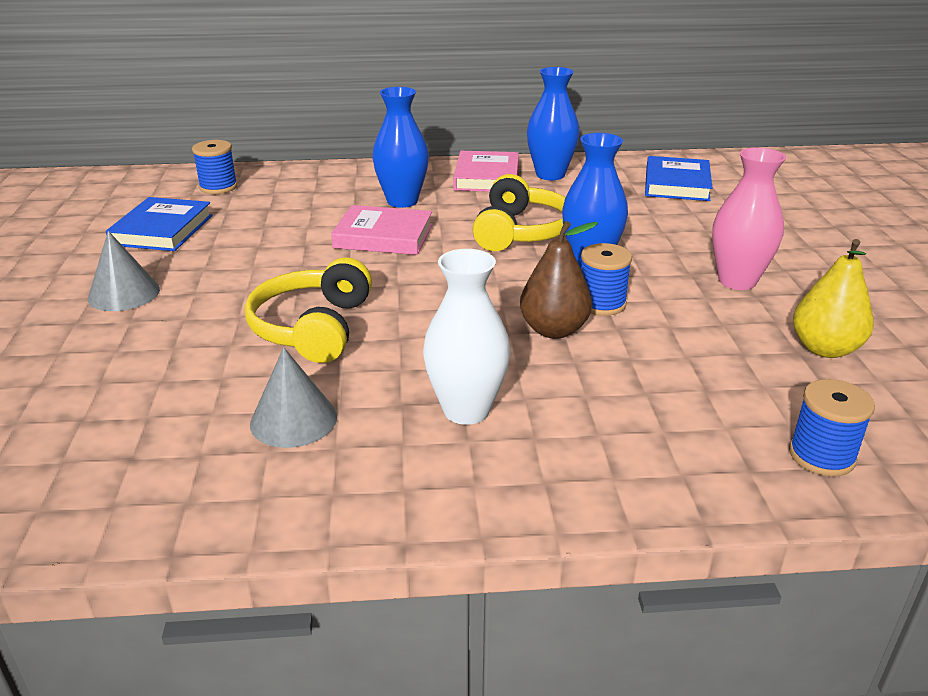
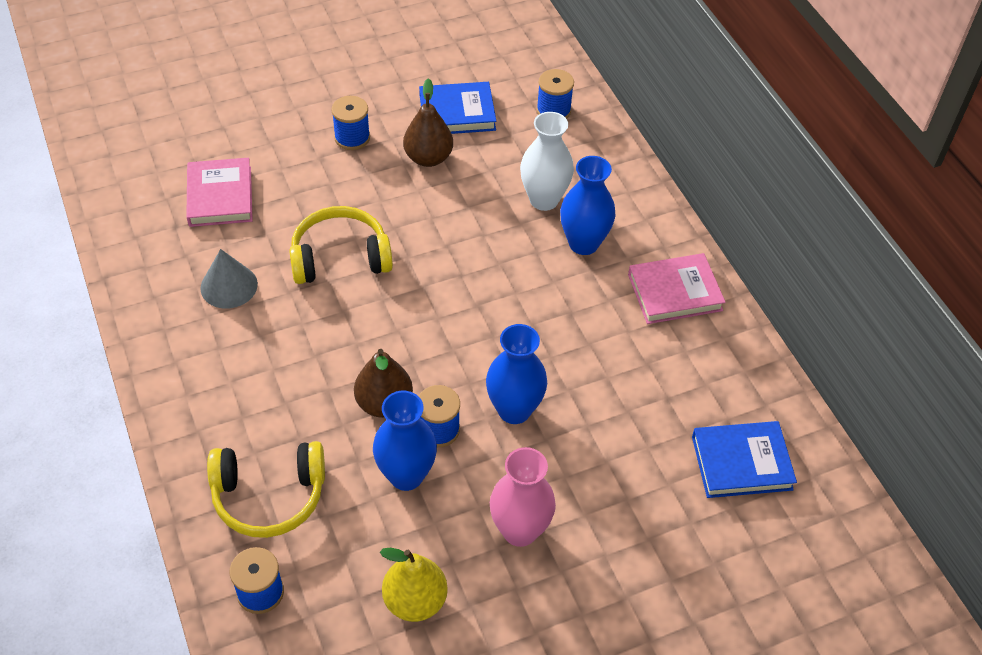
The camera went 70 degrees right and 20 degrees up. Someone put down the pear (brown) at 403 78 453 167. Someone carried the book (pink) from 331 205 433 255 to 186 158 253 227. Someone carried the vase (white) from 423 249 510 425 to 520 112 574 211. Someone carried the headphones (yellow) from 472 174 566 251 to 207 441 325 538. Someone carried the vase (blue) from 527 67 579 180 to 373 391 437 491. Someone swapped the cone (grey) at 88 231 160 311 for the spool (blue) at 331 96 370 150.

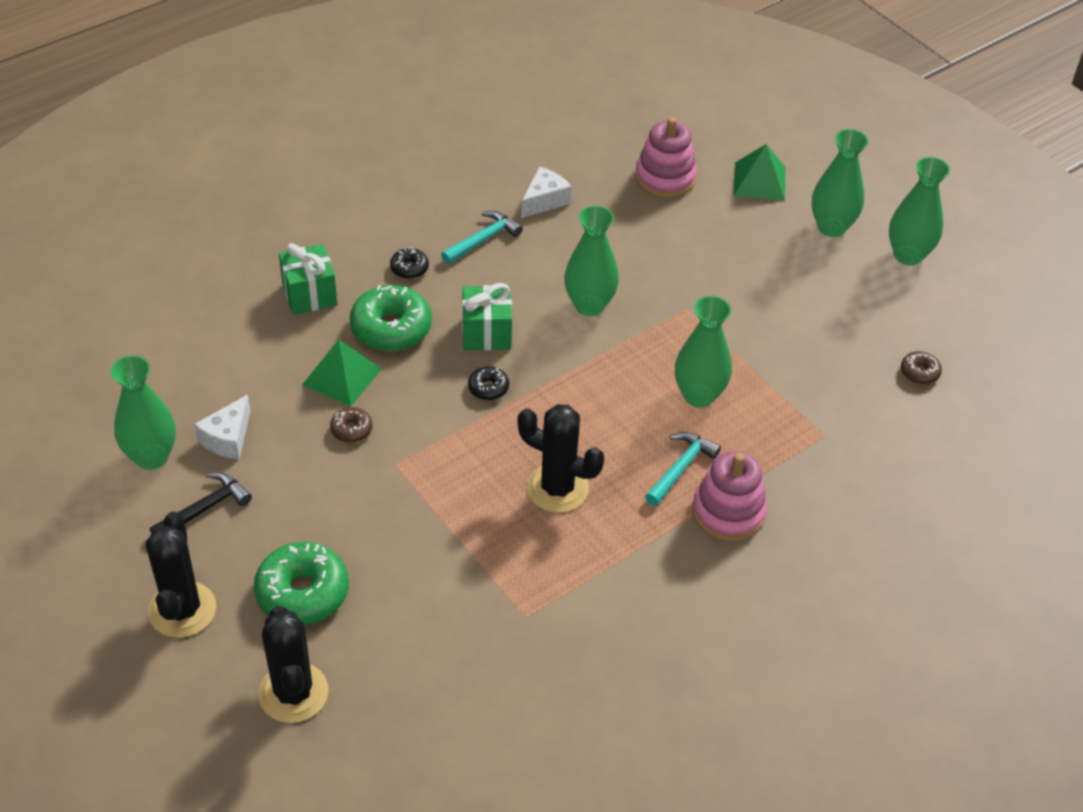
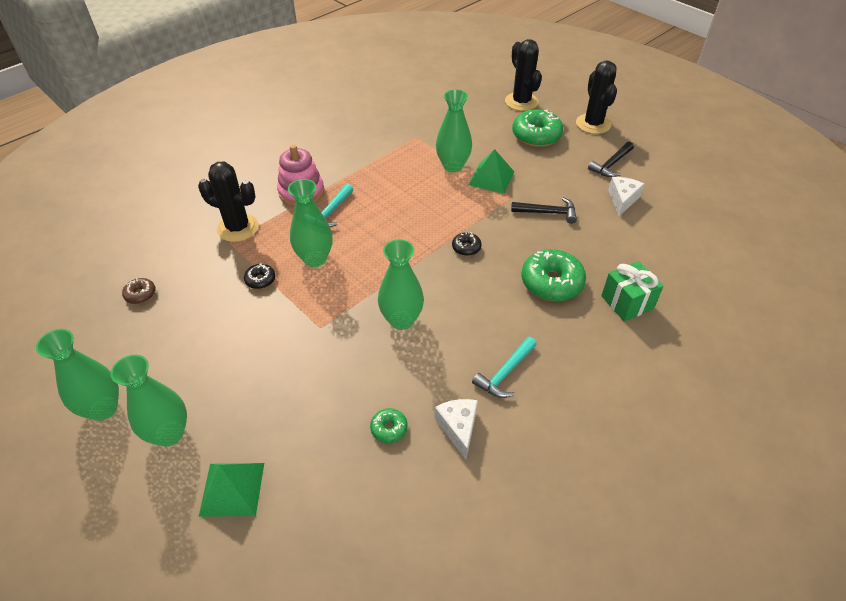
The camera went 175 degrees right and 0 degrees up. Someone took away the gift (green) at 462 283 512 350. Someone took away the stacking toy (pink) at 635 117 697 198. Someone put down the donut (green) at 370 408 408 443. Someone carried the vase (green) from 111 355 176 470 to 436 89 472 172. Someone carried the pyramid (green) from 302 339 381 406 to 469 149 514 194. Someone carried the donut (black) from 390 247 429 279 to 244 263 275 289. Someone carried the cactus (black) from 517 404 604 513 to 198 161 259 242. Someone swapped the donut (brown) at 330 407 373 443 for the hammer (black) at 511 197 577 224. Someone rotated the cheese (white) at 521 167 572 218 by 135 degrees clockwise.

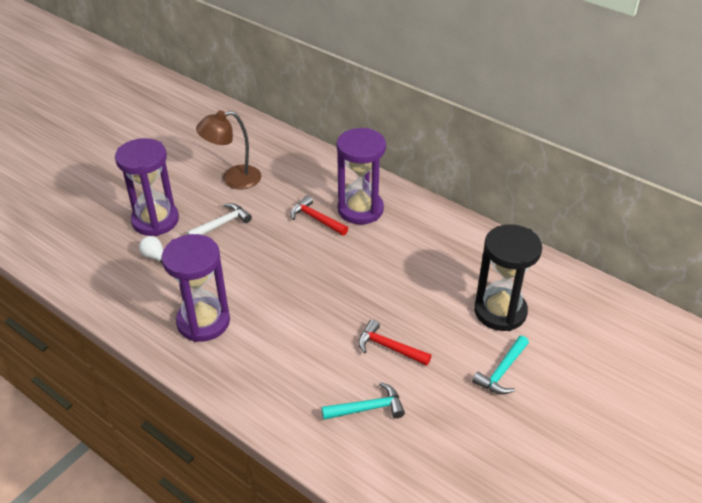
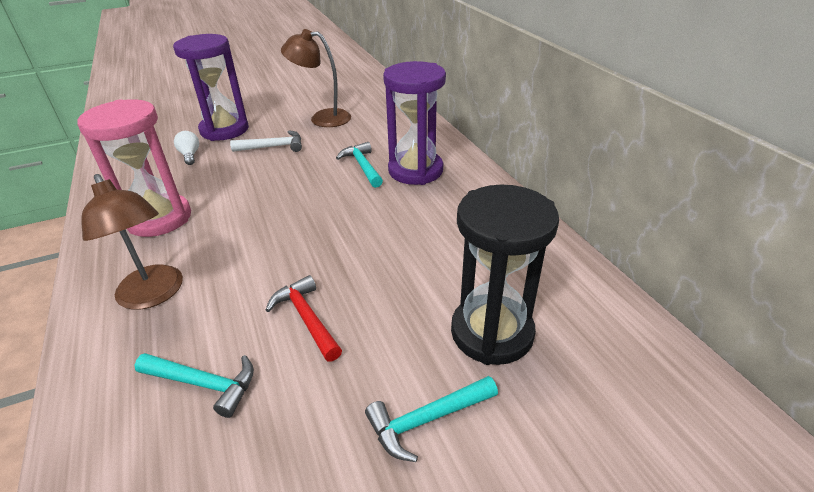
The camera went 30 degrees right and 5 degrees down. Someone put down the lamp (brown) at 81 174 183 310. Someone repainted the hourglass (purple) at 161 234 230 342, which became the hourglass (pink) at 77 99 191 237. Someone repainted the hammer (red) at 291 195 348 236, which became the hammer (turquoise) at 336 142 383 188.

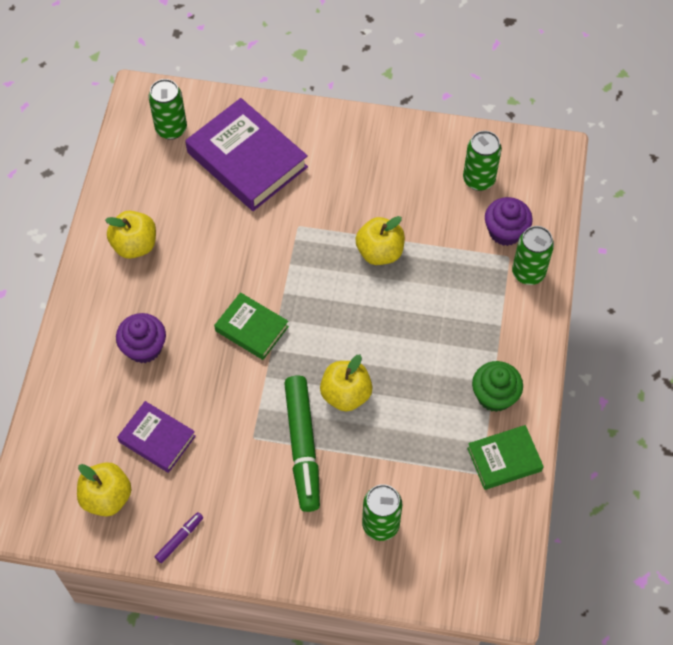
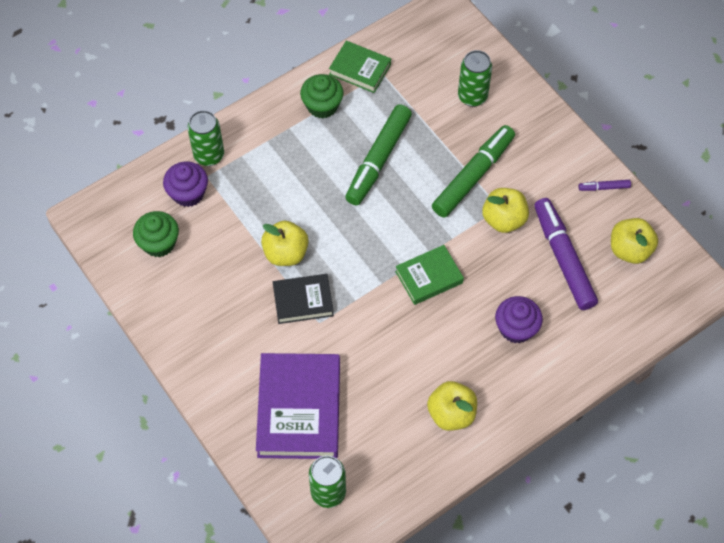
The camera went 135 degrees left and 0 degrees up. Someone put down the book (black) at 273 274 334 324. Someone put down the marker (green) at 345 105 412 205. Someone carried the apple (yellow) from 320 355 373 412 to 482 188 529 233. Someone swapped the book (purple) at 117 401 196 473 for the marker (purple) at 534 198 598 310. Someone swapped the can (green) at 463 131 502 191 for the cupcake (green) at 133 211 179 257. Someone rotated the book (green) at 214 292 289 360 by 75 degrees clockwise.

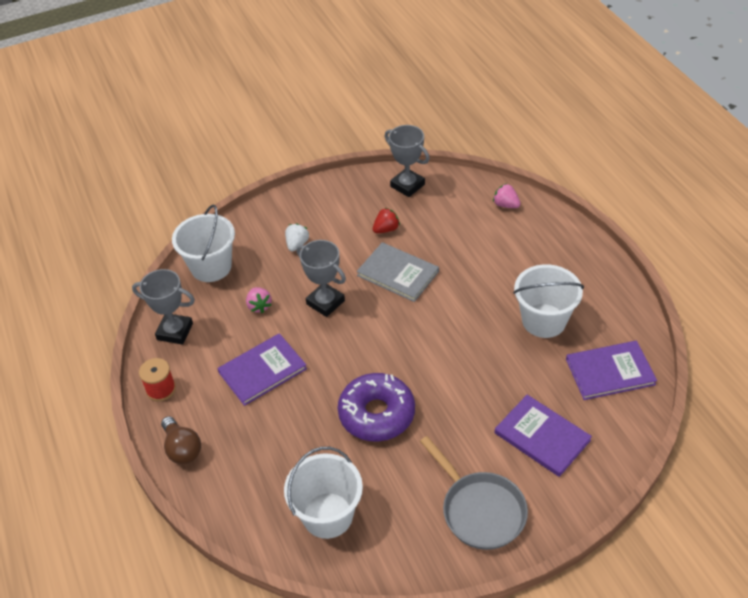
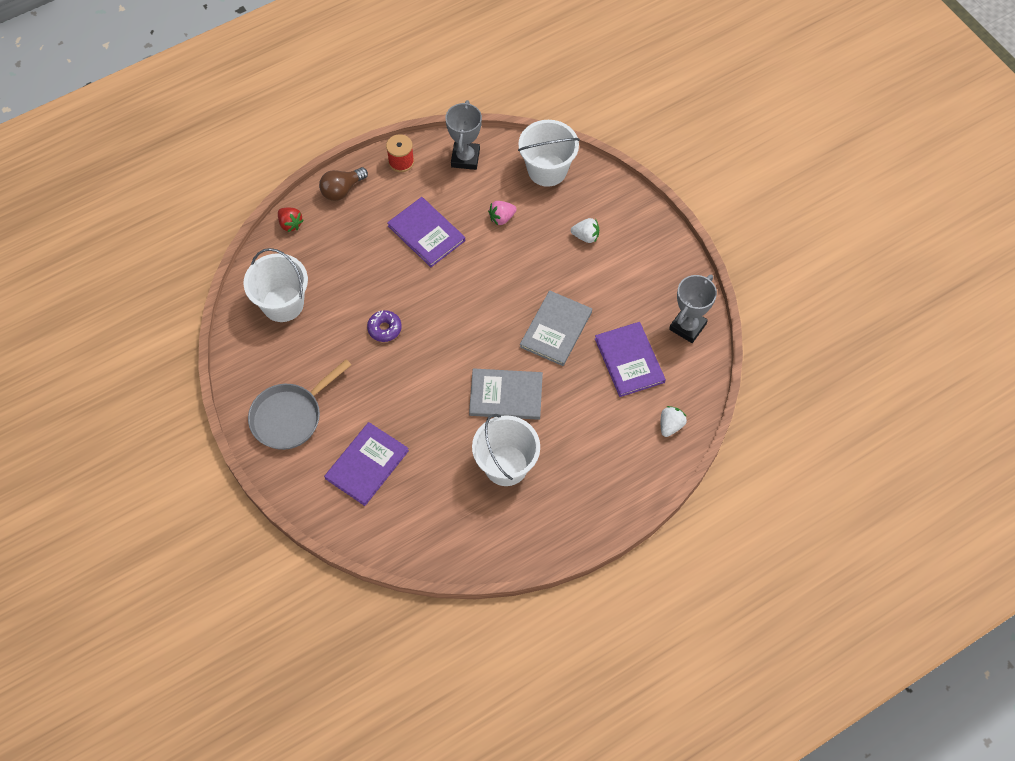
The camera went 80 degrees right and 15 degrees up. Someone took away the trophy (grey) at 297 240 346 317. Someone put down the book (grey) at 469 368 543 420. Someone carried the strawberry (red) from 373 208 400 233 to 278 207 304 232. Someone carried the book (purple) from 566 341 657 400 to 595 322 666 397. Someone repainted the strawberry (pink) at 493 183 521 208, which became the strawberry (white) at 661 406 687 437. Someone scaled the donut (purple) at 338 373 415 442 by 0.50.

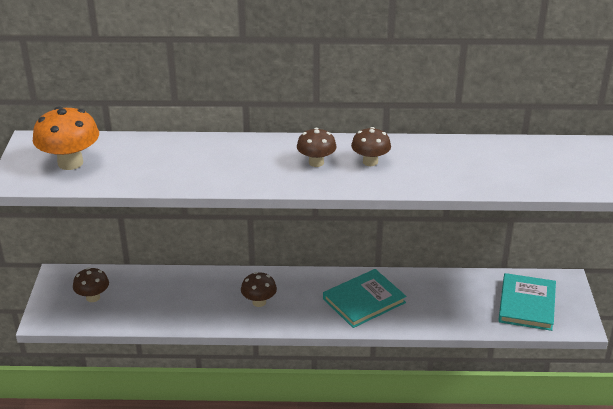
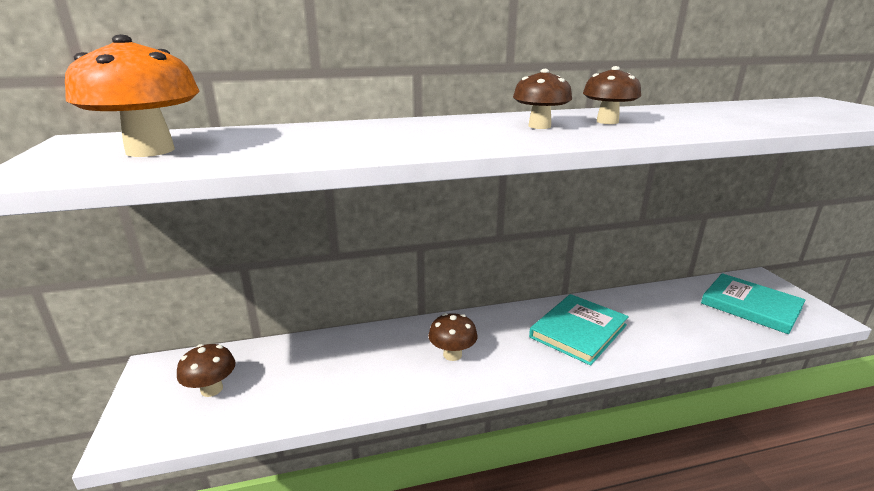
The camera went 15 degrees left and 10 degrees down. Someone rotated the book (turquoise) at 498 273 556 331 by 45 degrees counterclockwise.

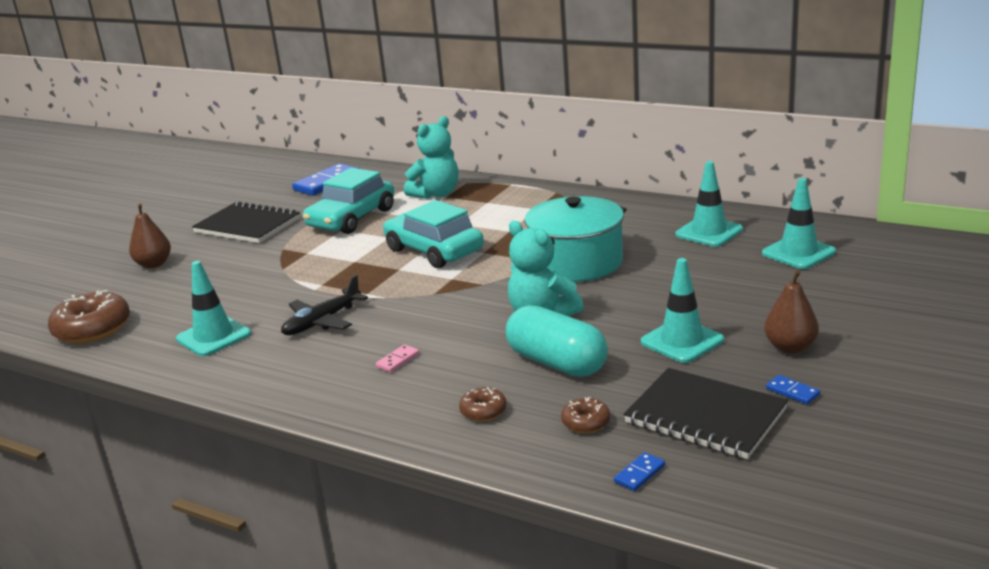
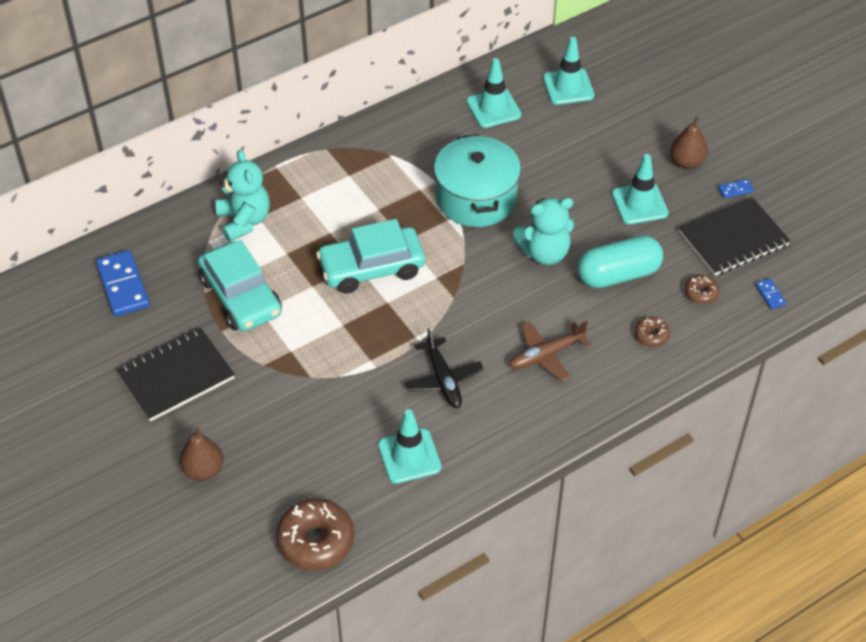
The camera went 65 degrees left and 25 degrees up. Someone swapped the domino (pink) at 376 345 419 373 for the plane (brown) at 509 321 591 381.

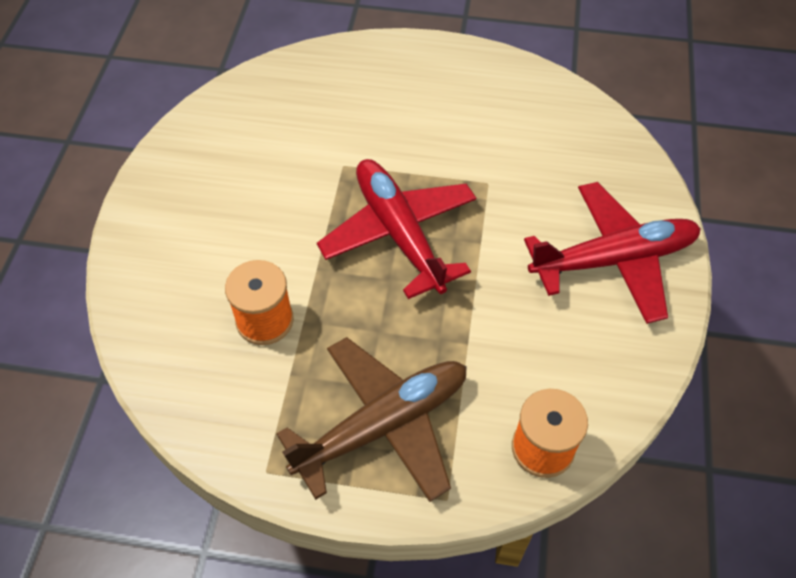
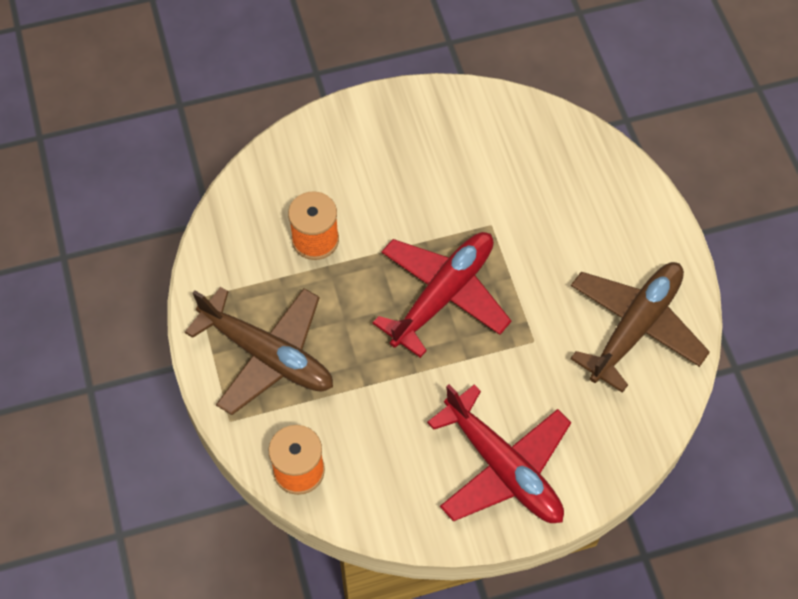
The camera went 65 degrees right and 5 degrees up. Someone put down the plane (brown) at 570 262 710 393.

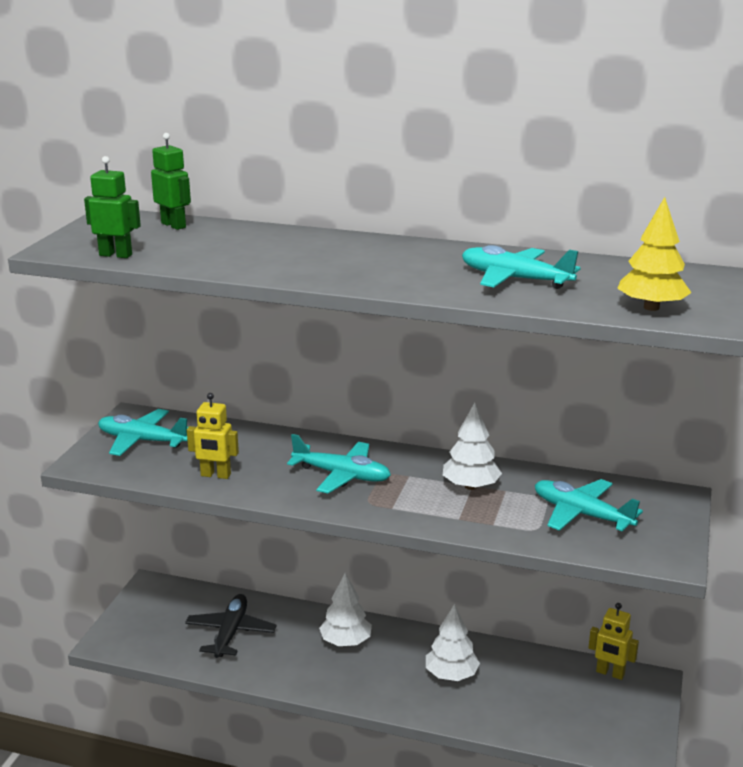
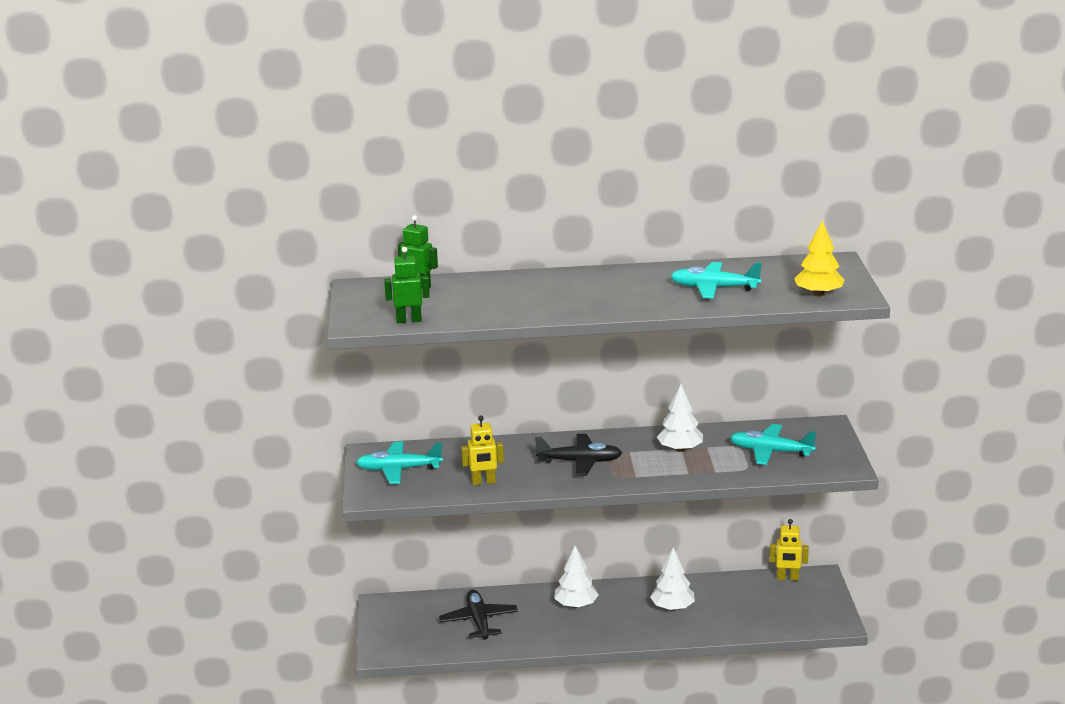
The camera went 20 degrees left and 0 degrees up. Someone repainted the plane (turquoise) at 287 434 391 494, which became the plane (black) at 535 434 622 476.

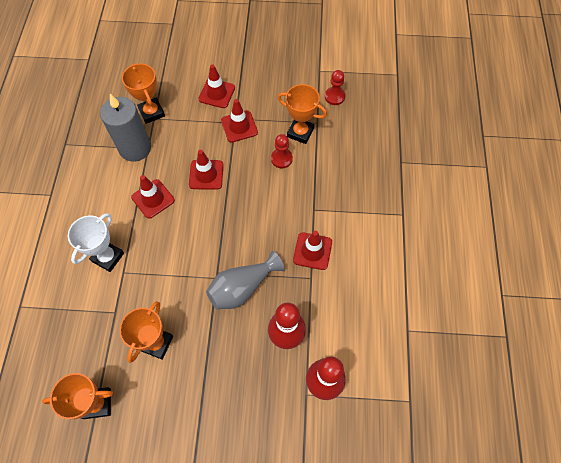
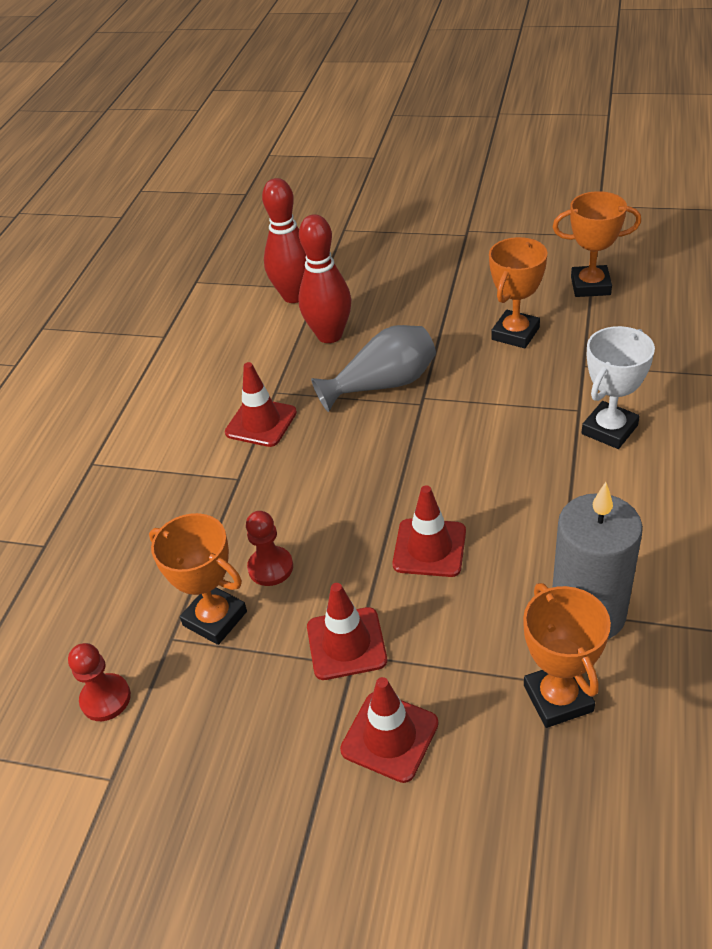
The camera went 165 degrees left and 20 degrees down. Someone took away the traffic cone (red) at 131 175 175 219.

